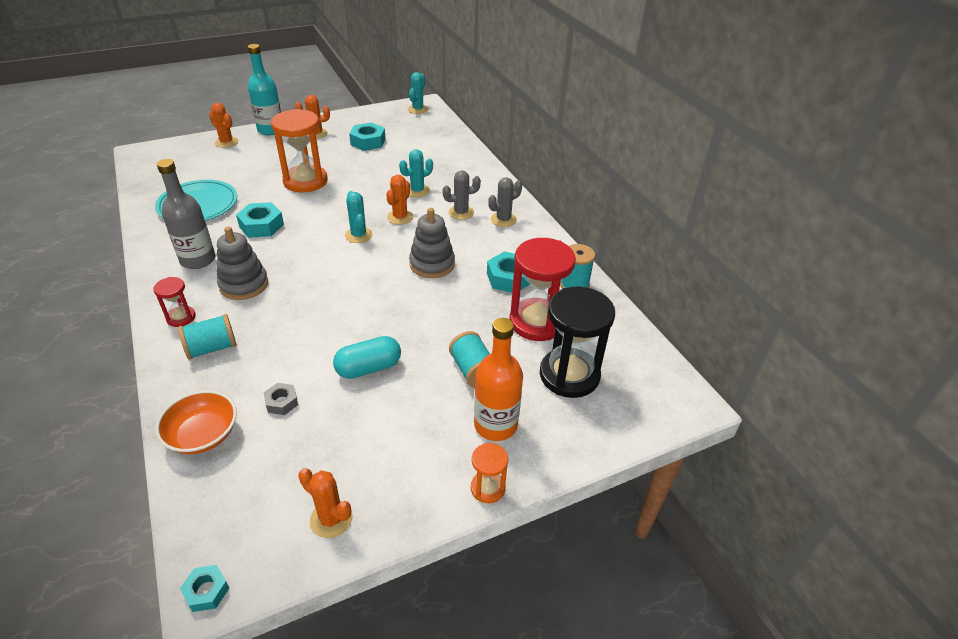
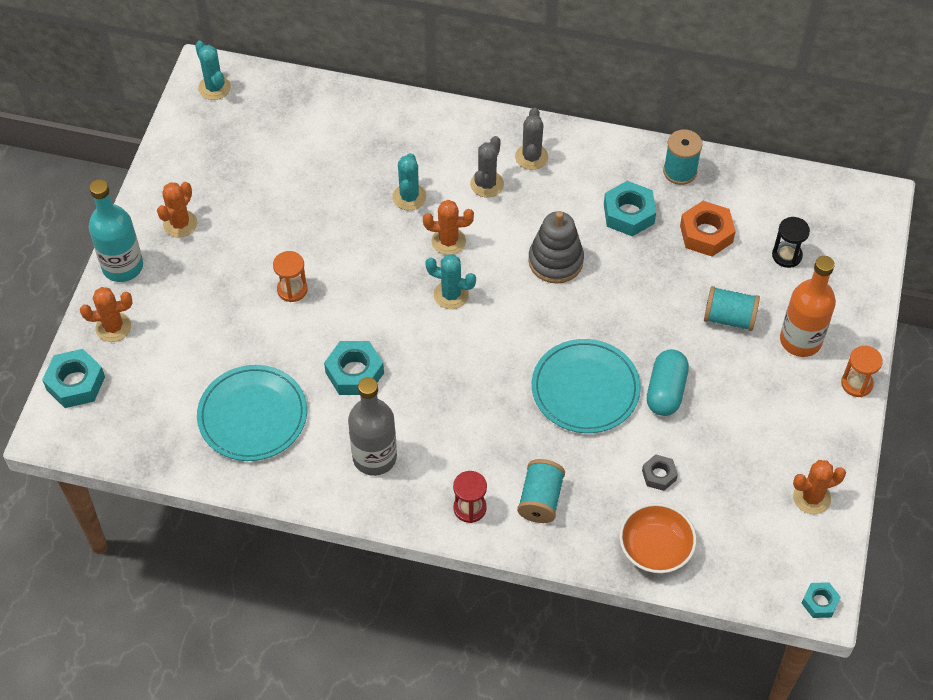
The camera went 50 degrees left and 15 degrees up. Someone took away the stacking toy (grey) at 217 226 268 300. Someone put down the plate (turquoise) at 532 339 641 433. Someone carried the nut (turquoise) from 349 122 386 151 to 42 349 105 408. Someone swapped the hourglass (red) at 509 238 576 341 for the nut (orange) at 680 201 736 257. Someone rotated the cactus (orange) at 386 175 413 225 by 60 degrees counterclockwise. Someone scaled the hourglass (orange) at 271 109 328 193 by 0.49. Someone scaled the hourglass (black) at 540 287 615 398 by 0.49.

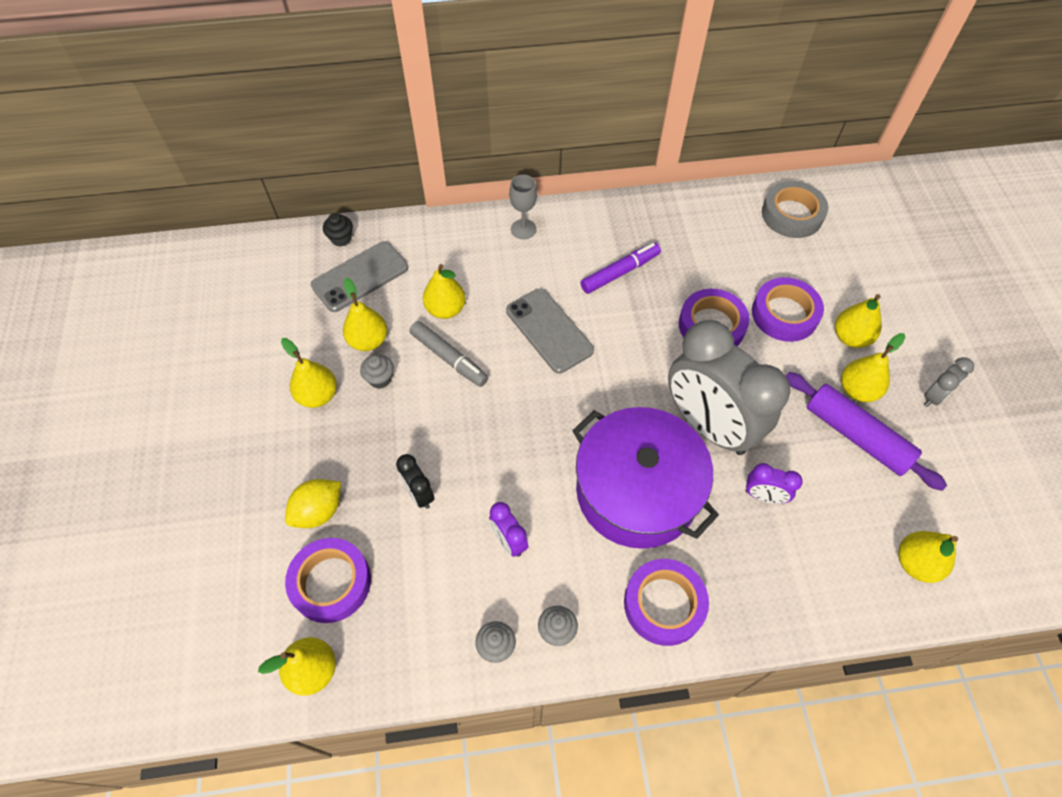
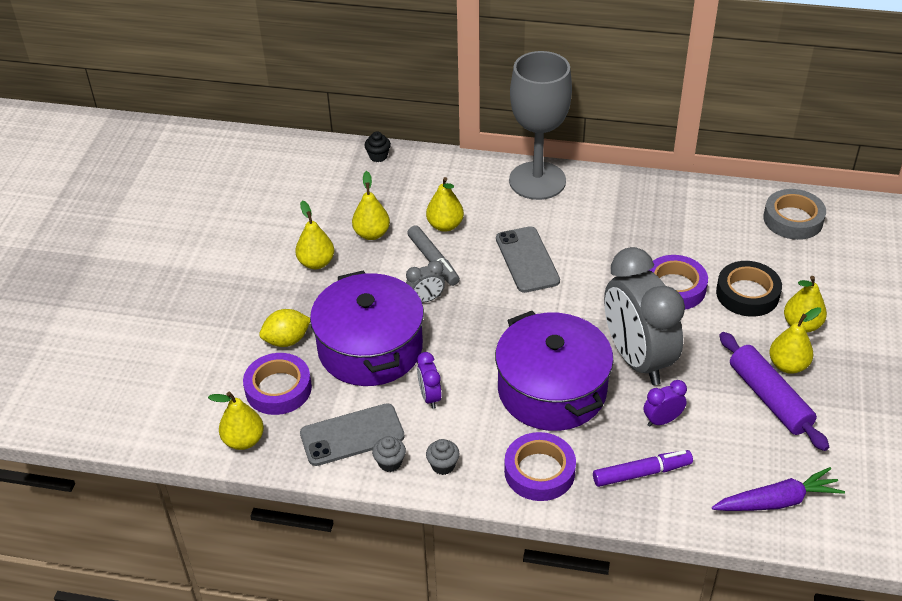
The camera went 20 degrees right and 15 degrees down. Someone took away the cupcake (grey) at 360 354 394 389. Someone carried the phone (grey) from 311 241 408 312 to 300 403 405 466. Someone carried the marker (purple) from 580 242 661 294 to 593 450 693 487. Someone carried the clock (grey) from 924 357 974 407 to 406 260 445 303. Someone swapped the clock (black) at 396 454 435 509 for the pot (purple) at 310 270 424 386. Someone swapped the pear (yellow) at 898 531 958 583 for the carrot (purple) at 712 467 845 511. Someone repainted the tape (purple) at 752 277 824 342, which became the tape (black) at 716 261 782 317. Someone rotated the clock (purple) at 746 463 802 504 by 120 degrees clockwise. Someone scaled the goblet (grey) at 509 175 537 239 by 2.40.

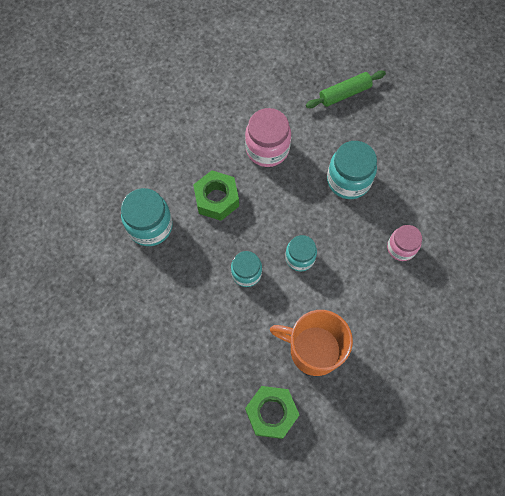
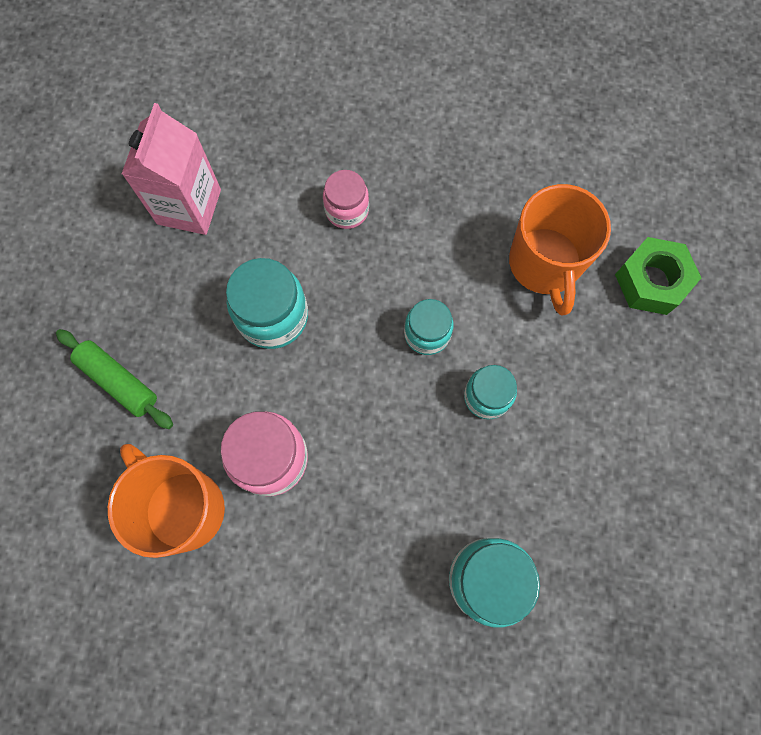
The camera went 115 degrees left and 5 degrees up. Someone took away the nut (green) at 193 170 239 221. Someone put down the mug (orange) at 108 444 225 558. Someone put down the carton (pink) at 122 103 221 235.

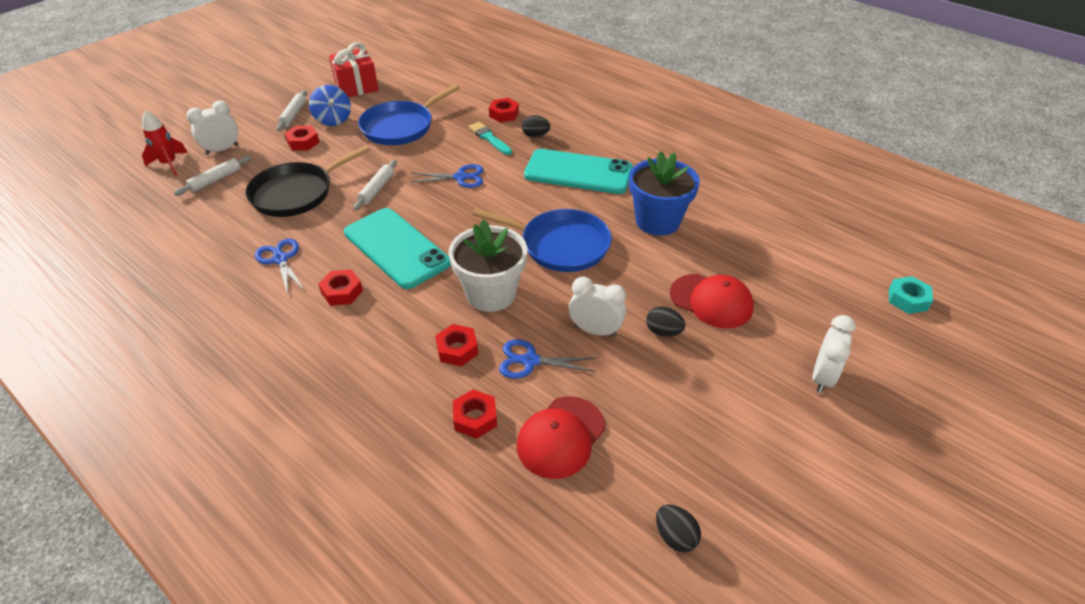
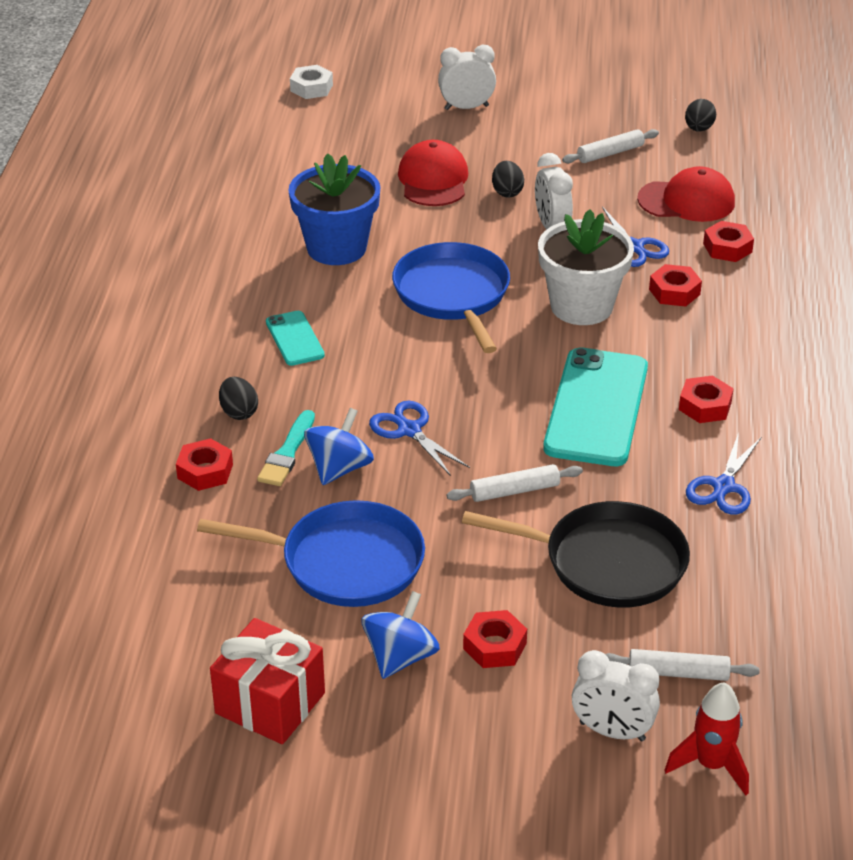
The camera went 125 degrees left and 5 degrees down. Someone put down the spinning top (blue) at 304 408 374 485. Someone carried the rolling pin (white) from 277 90 307 131 to 562 129 659 163. Someone repainted the nut (turquoise) at 889 276 933 314, which became the nut (white) at 290 65 333 99. Someone scaled the phone (turquoise) at 524 149 633 194 by 0.50.

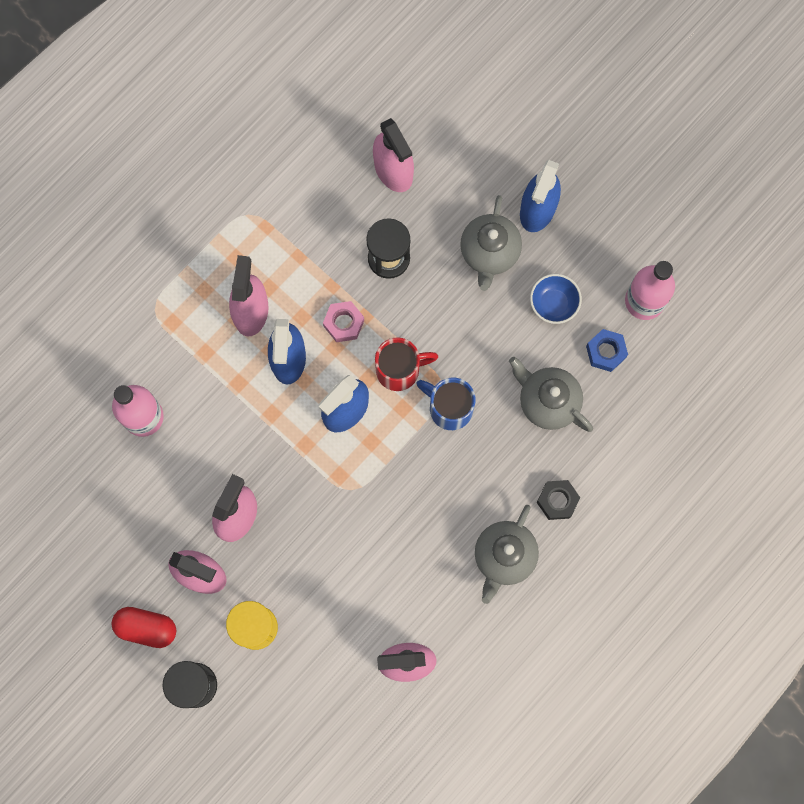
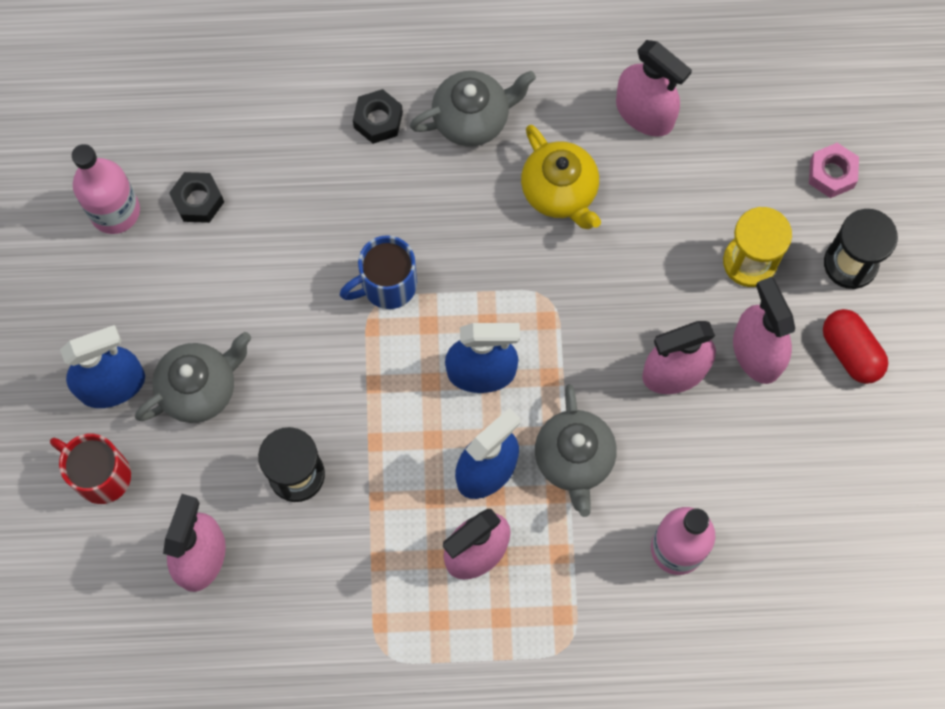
The camera went 135 degrees left and 5 degrees down. Someone took away the bowl (blue) at 530 274 582 324. Someone put down the teapot (yellow) at 521 125 601 229. Someone carried the nut (pink) from 323 301 364 342 to 809 143 859 198. Someone carried the mug (red) from 375 337 438 391 to 50 434 131 504. Someone carried the teapot (grey) from 509 357 593 432 to 535 384 617 517. Someone repainted the nut (blue) at 586 329 628 372, which became the nut (black) at 169 172 224 223. Someone rotated the mug (blue) at 416 378 476 430 by 75 degrees clockwise.

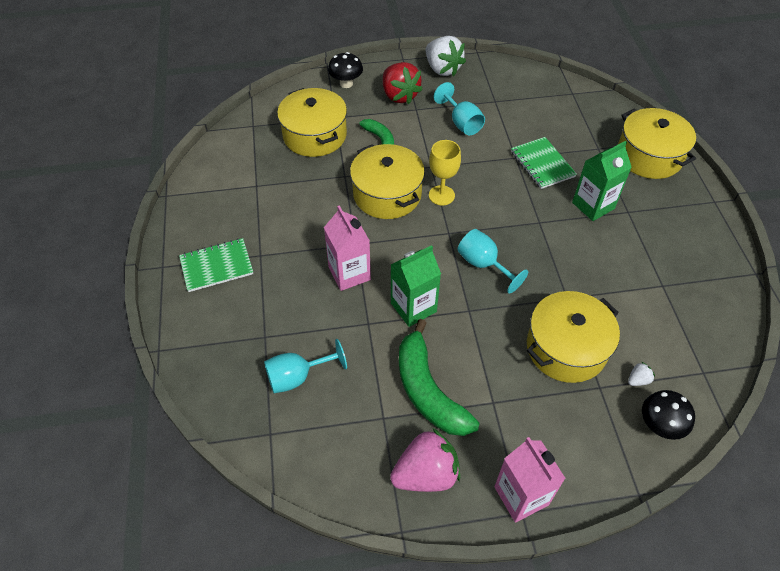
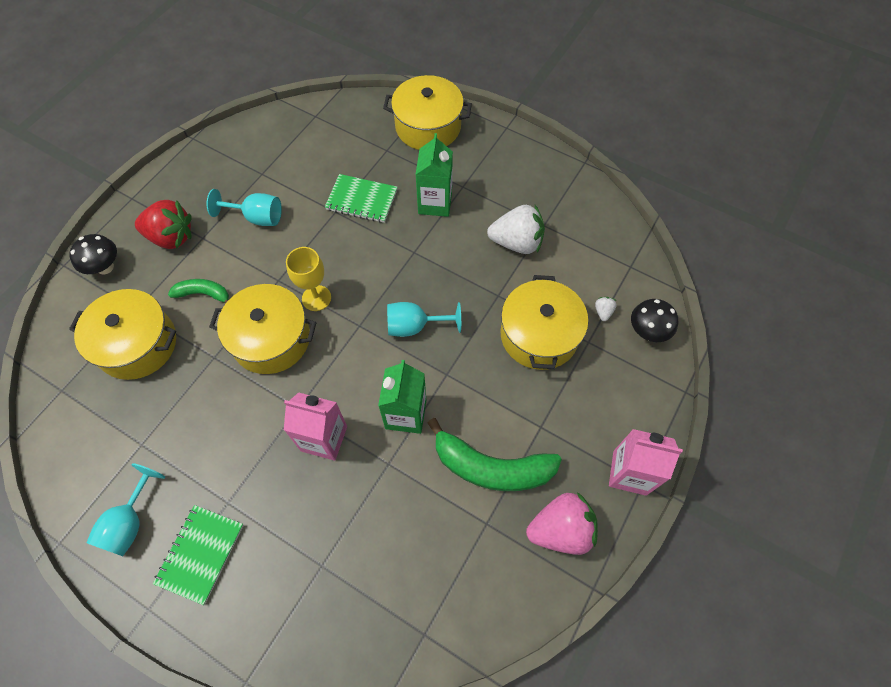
The camera went 50 degrees left and 10 degrees up. Someone carried the goblet (turquoise) from 264 339 347 393 to 86 463 165 556. Someone carried the strawberry (white) from 426 36 466 76 to 487 205 545 254. Someone rotated the strawberry (pink) at 390 429 460 492 by 60 degrees clockwise.

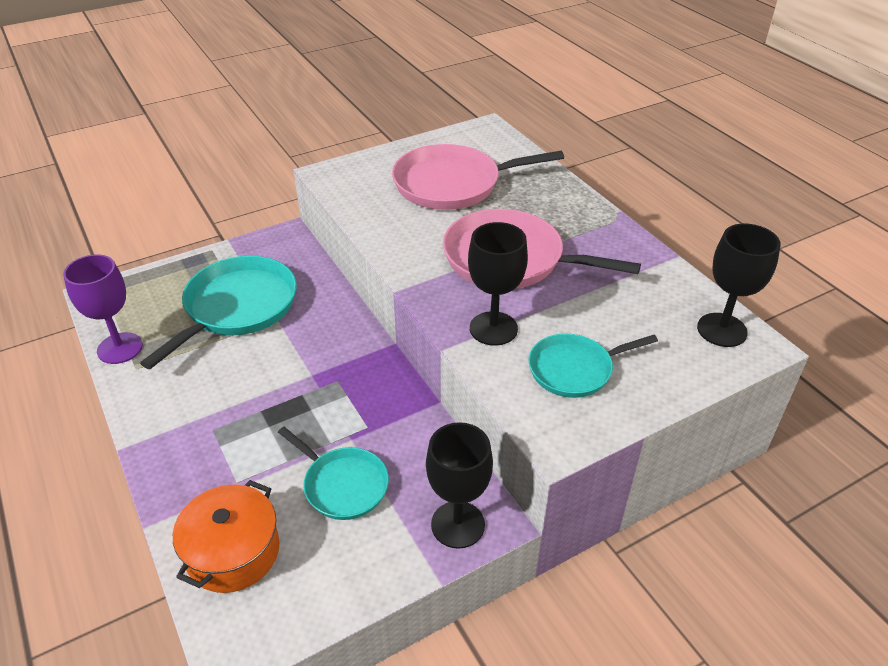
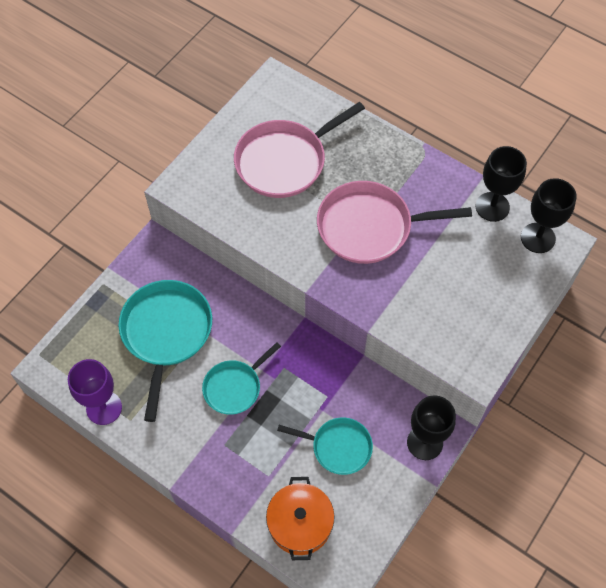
The camera went 25 degrees left and 20 degrees up. Someone carried the goblet (black) from 468 222 528 346 to 476 146 527 222. Someone carried the pan (turquoise) from 528 334 658 398 to 202 342 281 415.

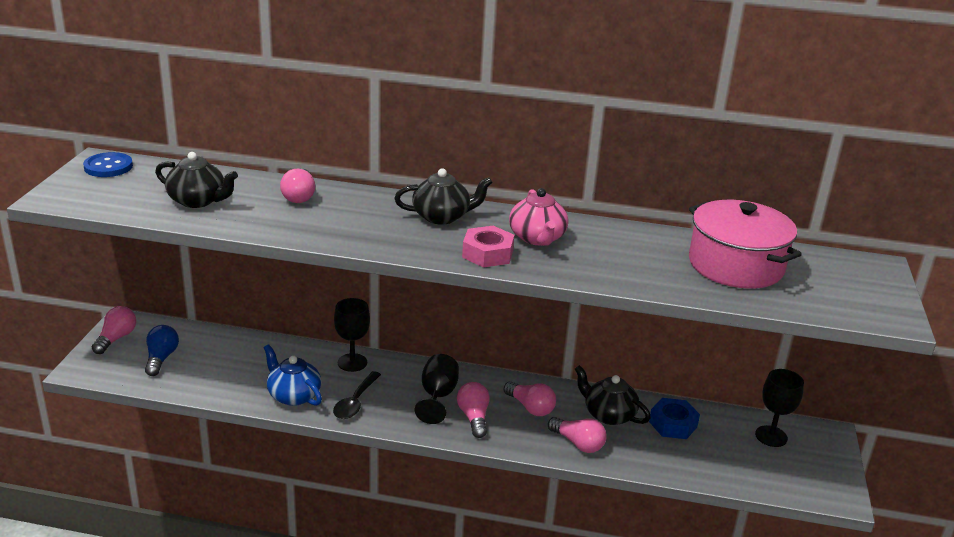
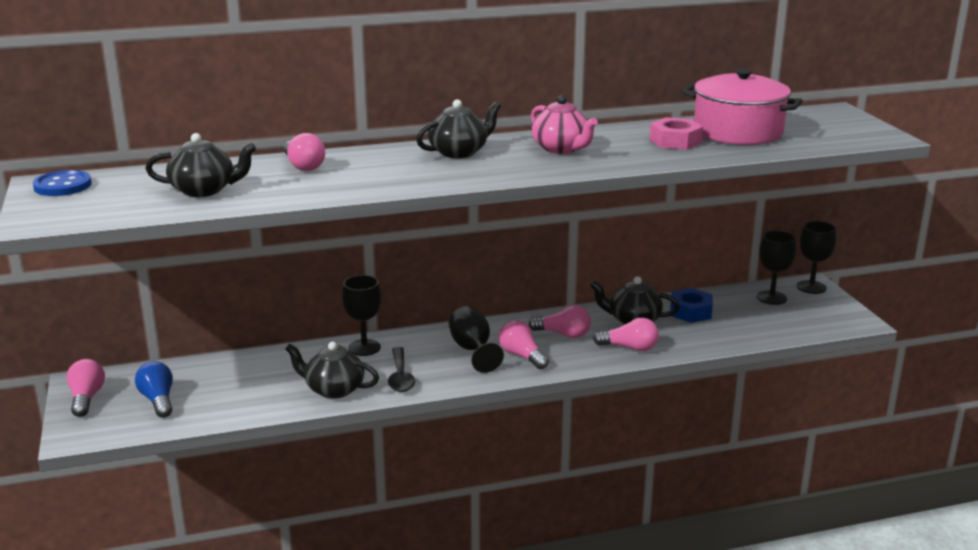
The camera went 25 degrees left and 5 degrees down. Someone put down the goblet (black) at 797 221 836 294. Someone carried the nut (pink) from 462 226 514 268 to 650 117 703 150. Someone repainted the teapot (blue) at 264 345 322 406, which became the teapot (black) at 285 342 379 399.

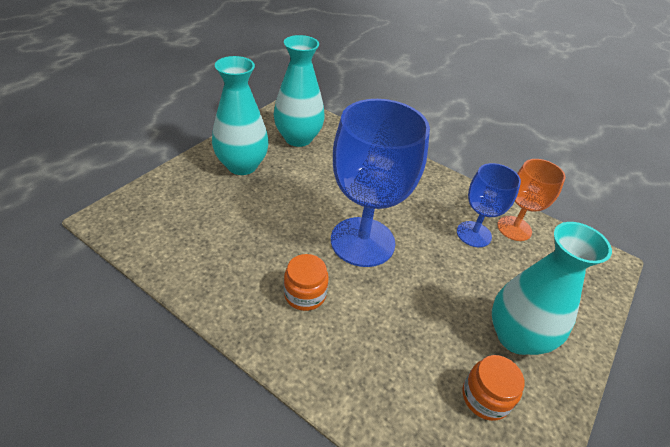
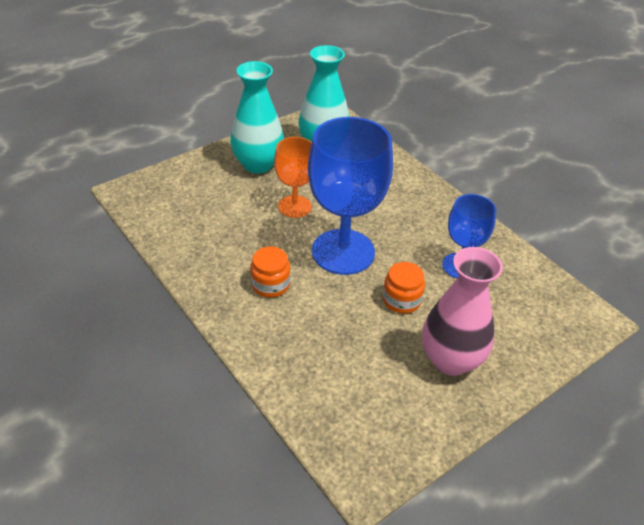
The camera went 20 degrees right and 0 degrees up. Someone carried the jar (orange) from 463 355 525 421 to 383 262 425 314. Someone carried the goblet (orange) from 497 159 566 241 to 274 137 312 218. Someone repainted the vase (turquoise) at 492 222 612 355, which became the vase (pink) at 422 247 503 376.

